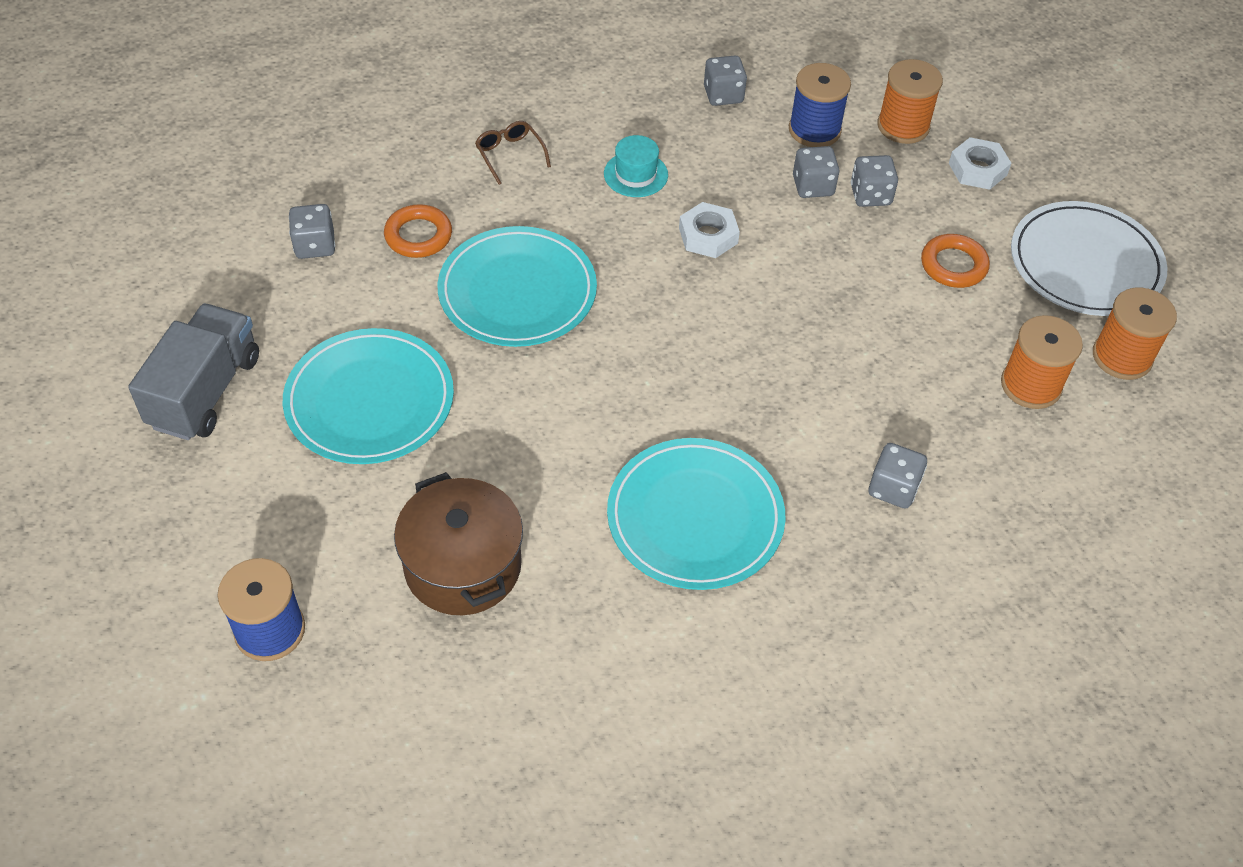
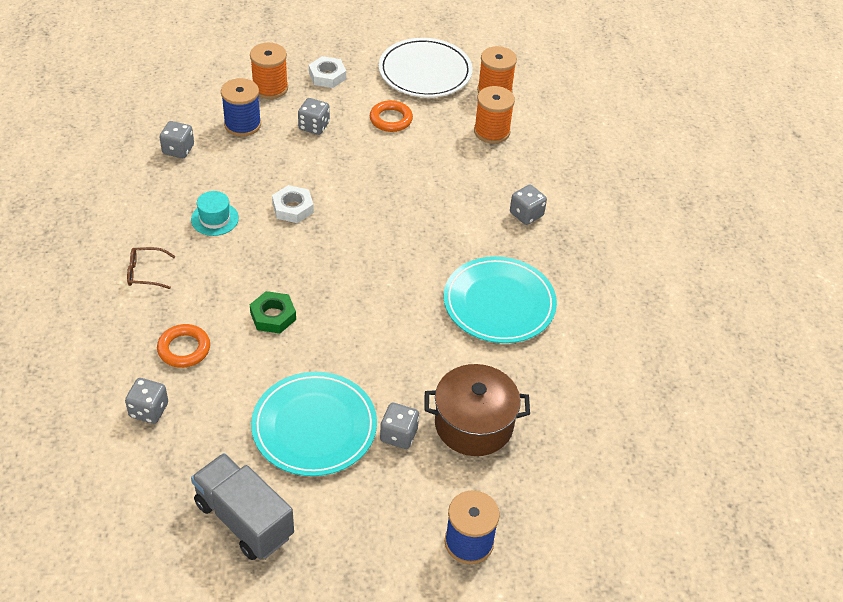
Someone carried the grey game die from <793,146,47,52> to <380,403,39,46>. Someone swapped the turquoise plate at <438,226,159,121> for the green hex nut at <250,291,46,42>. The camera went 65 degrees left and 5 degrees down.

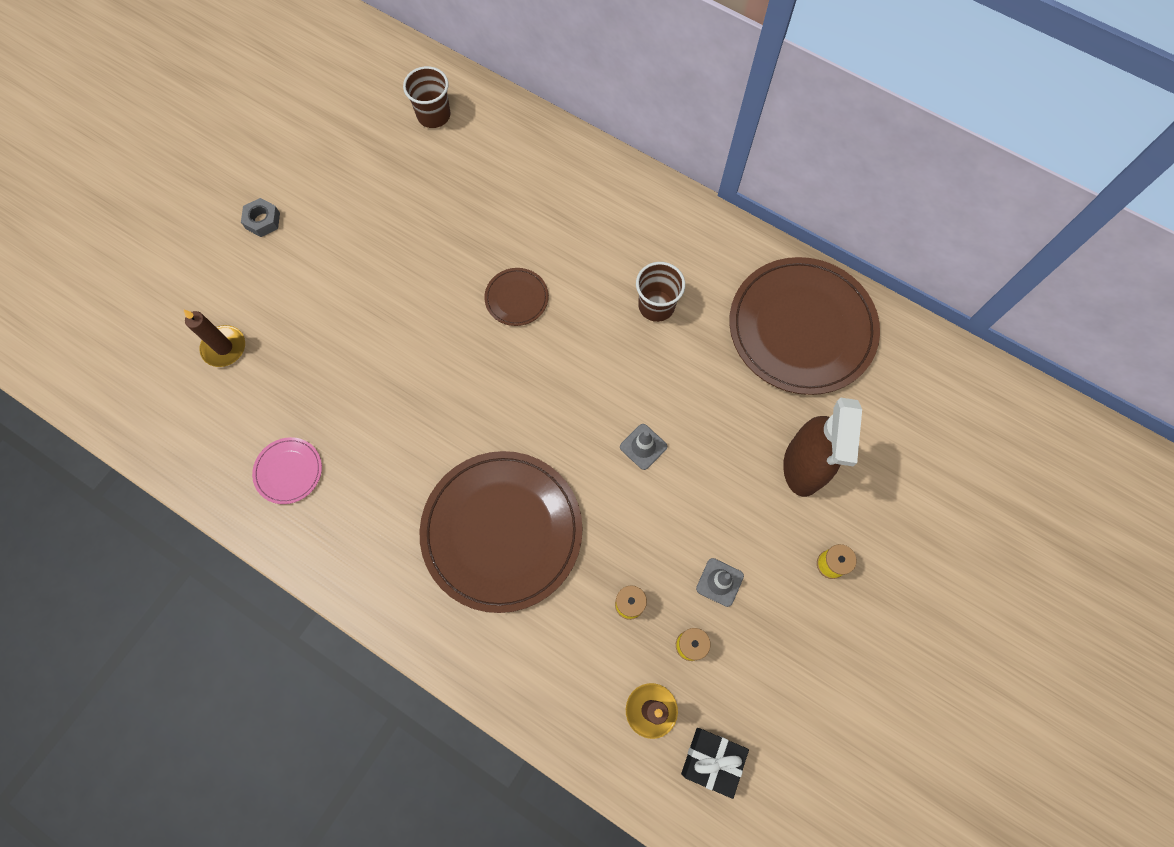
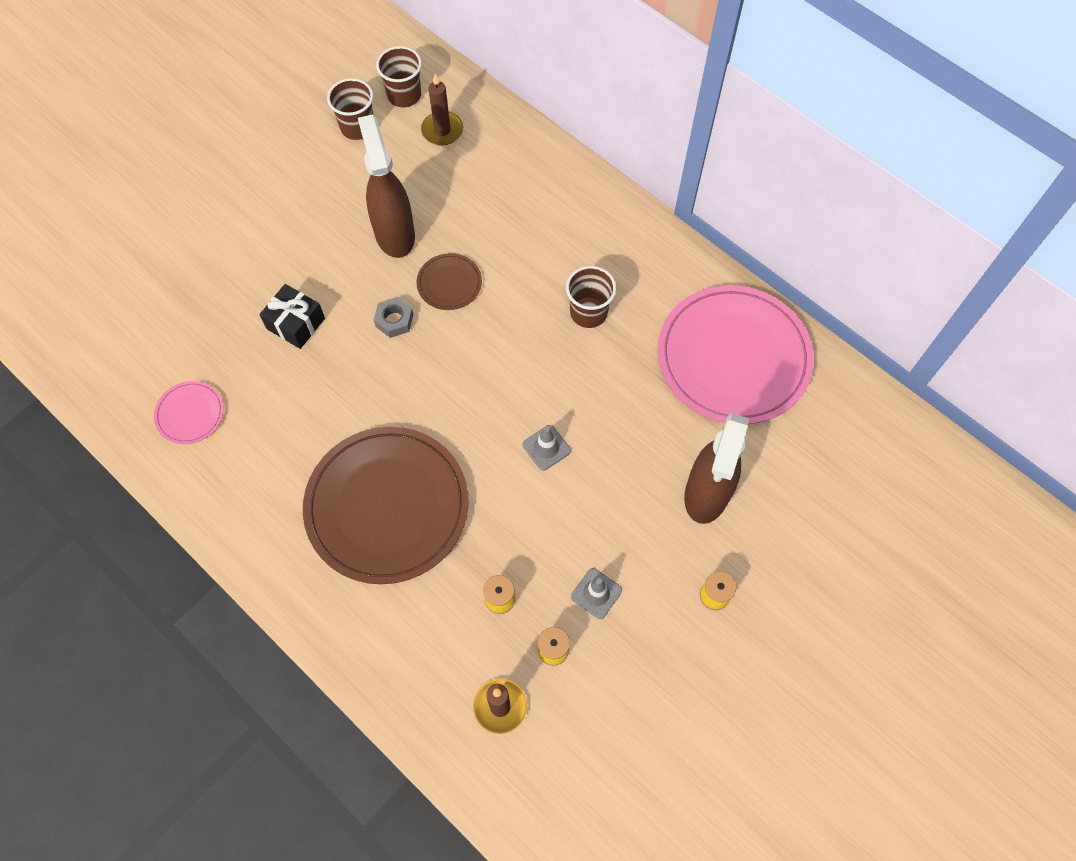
Someone carried the grey hex nut from <241,198,39,39> to <374,297,39,41>. Someone repainted the brown plate at <729,257,151,138>, which became the rosy plate at <658,285,156,139>. Someone carried the brown pillar candle from <183,309,62,58> to <421,74,42,71>. Someone carried the ebony wrapped gift from <681,728,68,71> to <259,284,66,65>. Someone put down the brown tumbler at <327,78,46,62>. Someone put down the brown spray bottle at <358,114,57,144>. The camera went 10 degrees right and 5 degrees down.

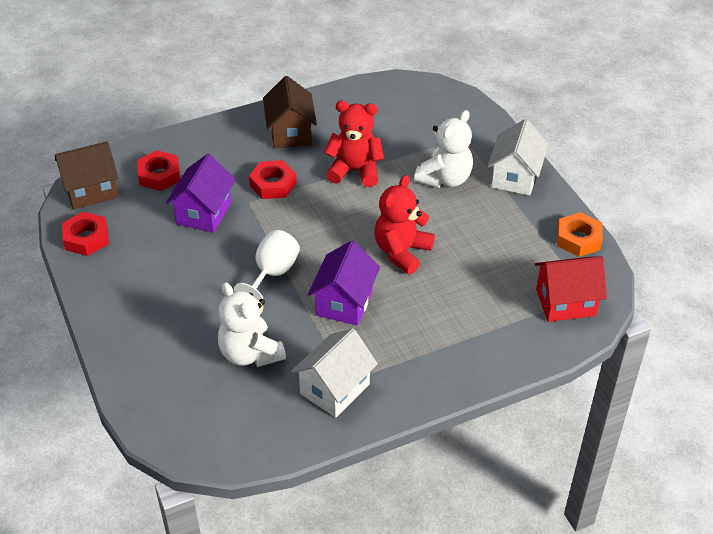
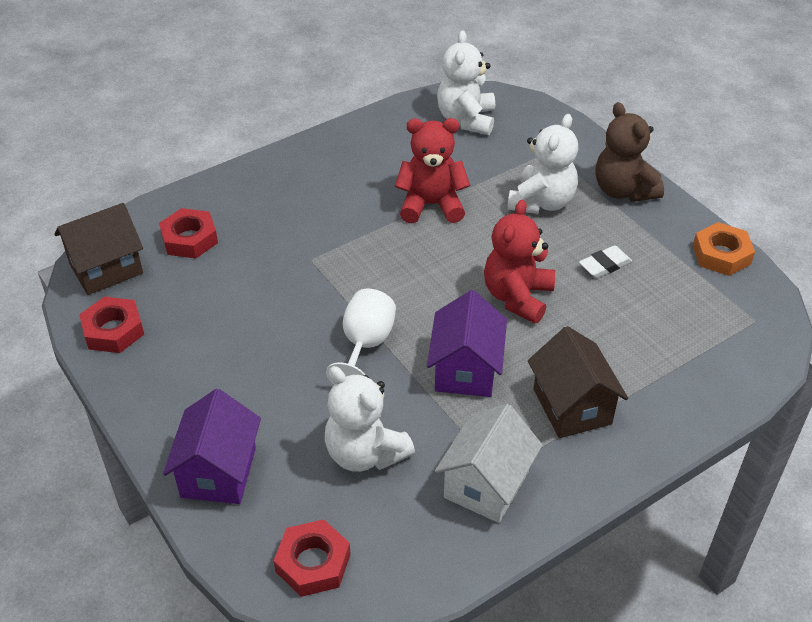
Someone carried the brown toy house from <263,76,54,72> to <528,326,100,112>. Someone swapped the white toy house at <488,119,61,77> for the brown teddy at <596,102,68,100>. Someone carried the royal purple toy house from <166,154,70,79> to <163,389,98,115>. Someone carried the red hex nut from <249,160,48,39> to <274,519,77,78>. Someone took away the red toy house at <535,256,72,66>. Someone put down the white teddy at <437,30,58,105>. Someone put down the white gum eraser at <579,245,53,33>. The camera went 10 degrees left and 0 degrees up.

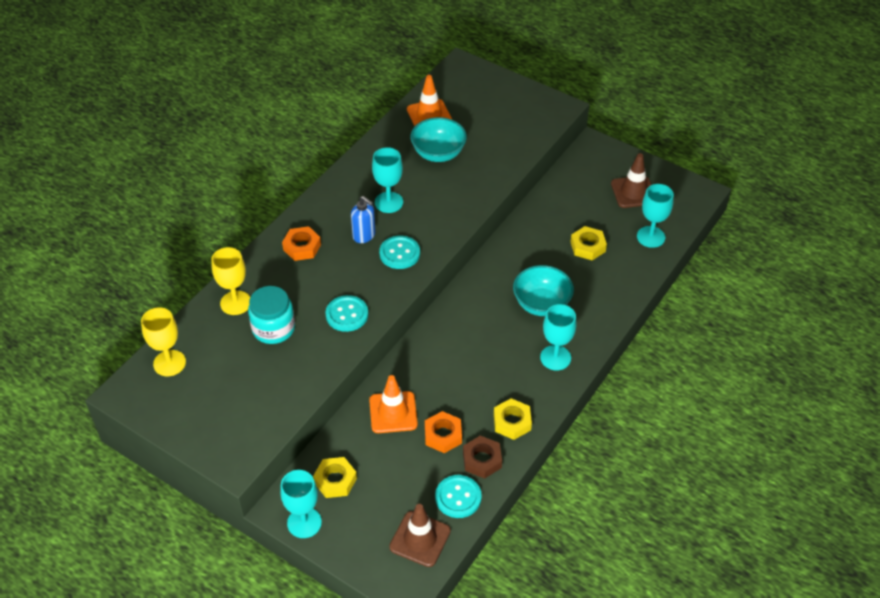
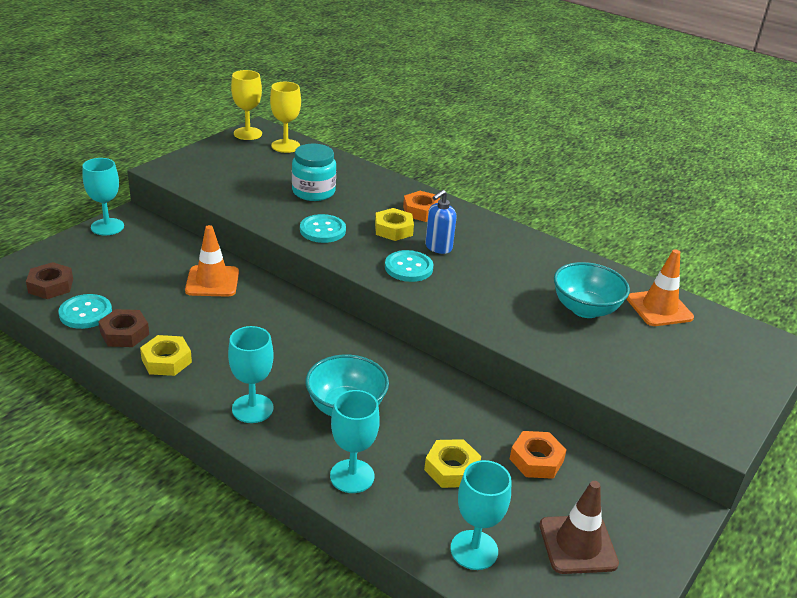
Someone carried the turquoise chalice from <372,147,31,66> to <330,390,50,103>. Someone carried the golden chalice from <211,247,39,68> to <231,70,31,70>. Someone carried the orange hex nut from <425,411,37,42> to <510,431,56,48>. Someone carried the golden hex nut from <313,457,44,41> to <375,208,39,33>. Someone swapped the brown traffic cone at <389,504,62,63> for the brown hex nut at <26,262,47,37>. The camera went 90 degrees right and 15 degrees down.

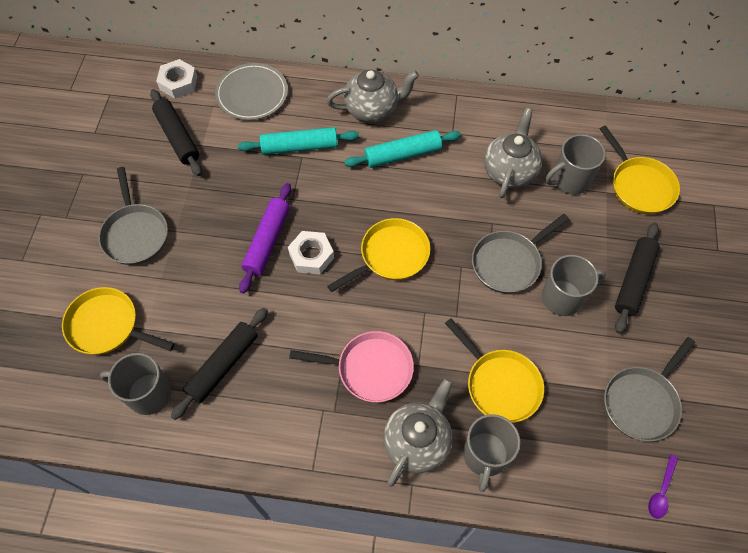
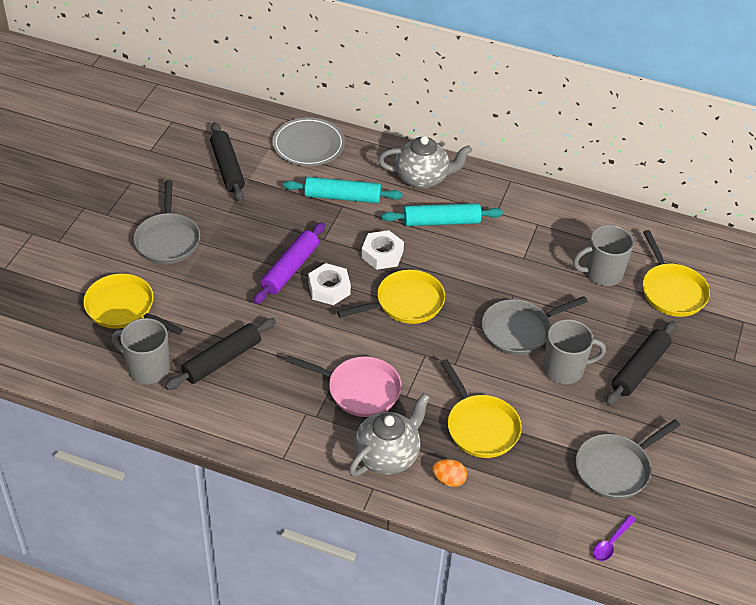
Someone carried the white hex nut from <156,59,42,40> to <361,230,43,40>. Someone took away the grey tea pot at <484,108,58,90>. Someone swapped the grey coffee mug at <463,414,57,78> for the orange egg shape at <432,459,35,28>. The camera went 10 degrees right and 15 degrees down.

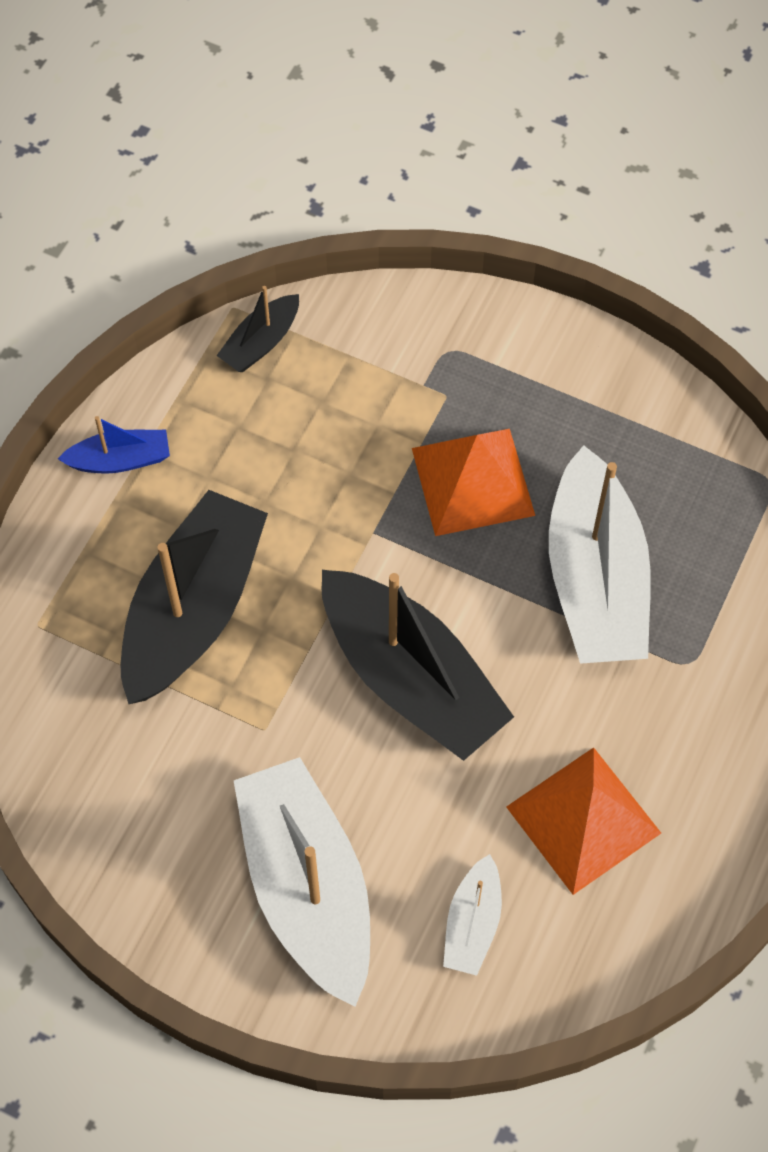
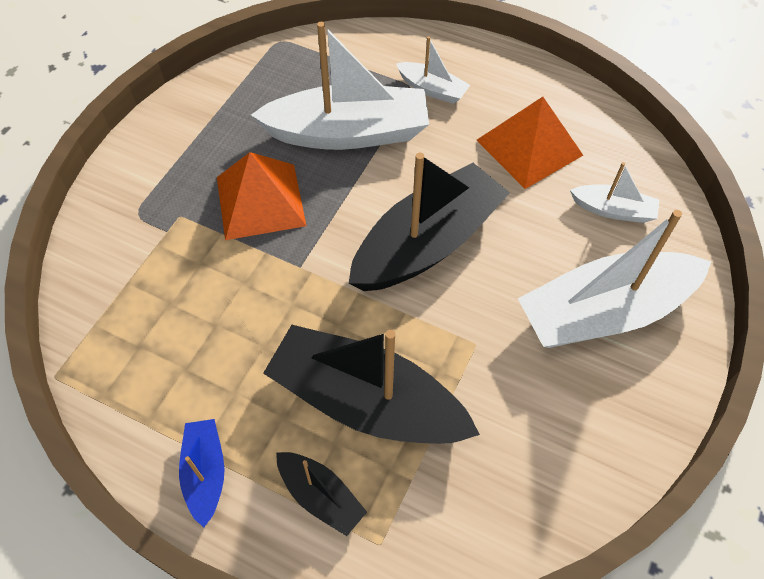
Someone carried the ebony toy boat from <216,286,83,86> to <276,452,91,84>. Someone put down the white toy boat at <396,36,74,68>. The camera went 90 degrees left and 5 degrees down.

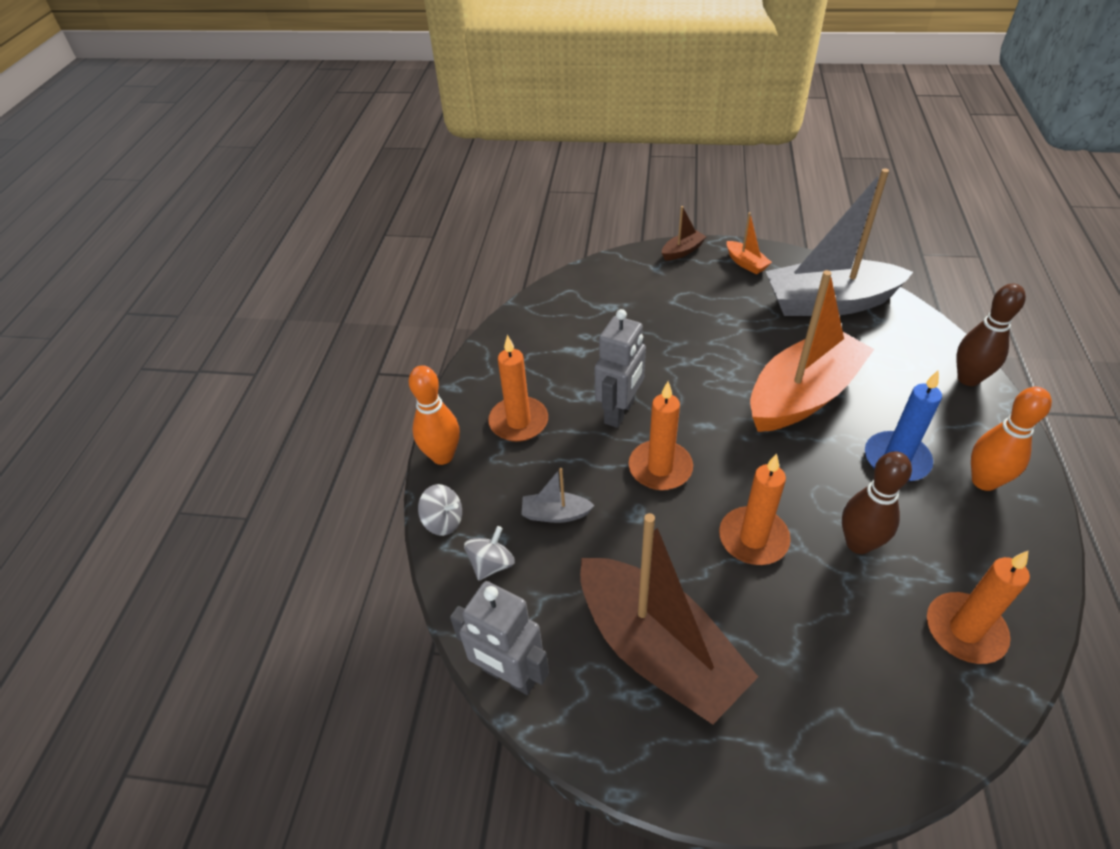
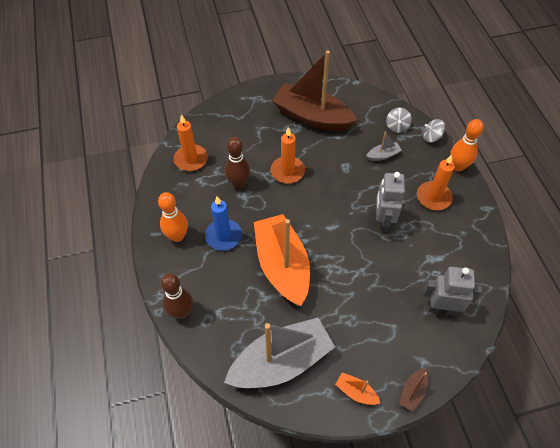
Someone rotated the orange toy boat at <750,270,124,162> by 135 degrees clockwise. Someone took away the orange pillar candle at <629,381,64,109>. Someone carried the grey robot figure from <450,581,99,114> to <423,267,59,48>. The camera went 155 degrees right and 10 degrees up.

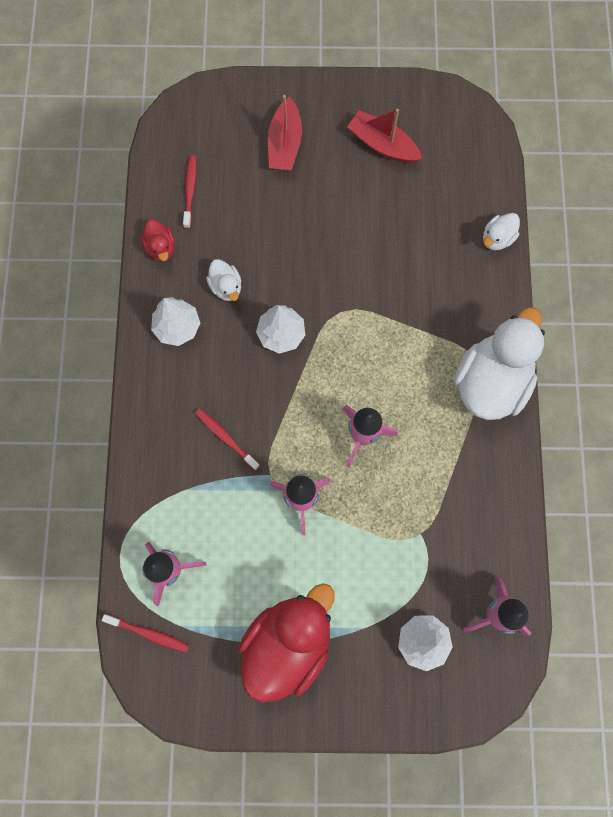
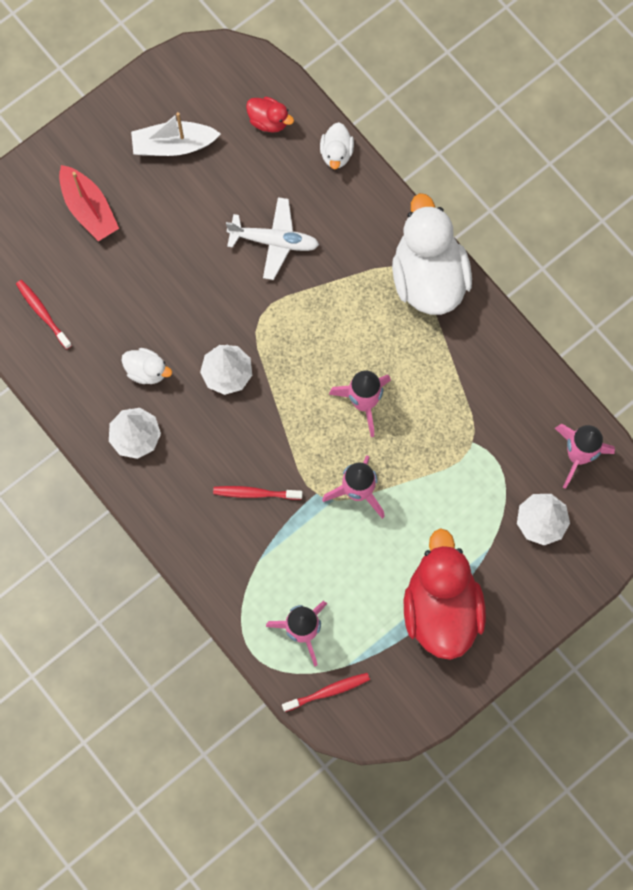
Someone repainted the red toy boat at <347,109,75,54>, which became the white toy boat at <131,112,90,44>. Someone carried the red rubber duck from <141,219,34,43> to <246,97,48,36>. Someone put down the white aeroplane at <226,197,93,83>. The camera went 40 degrees left and 0 degrees up.

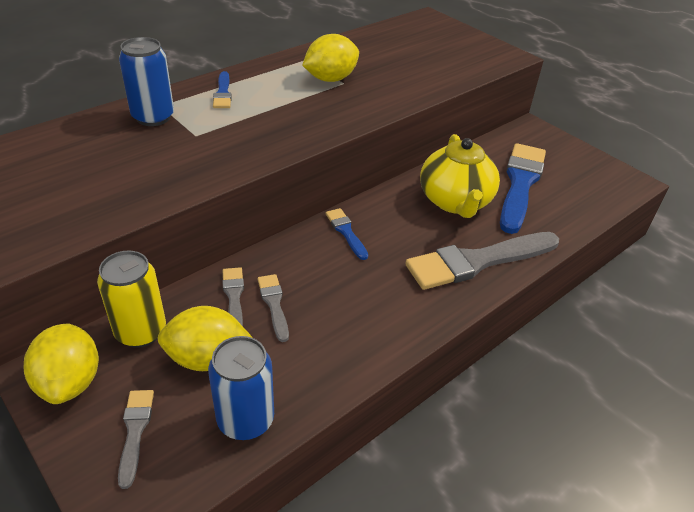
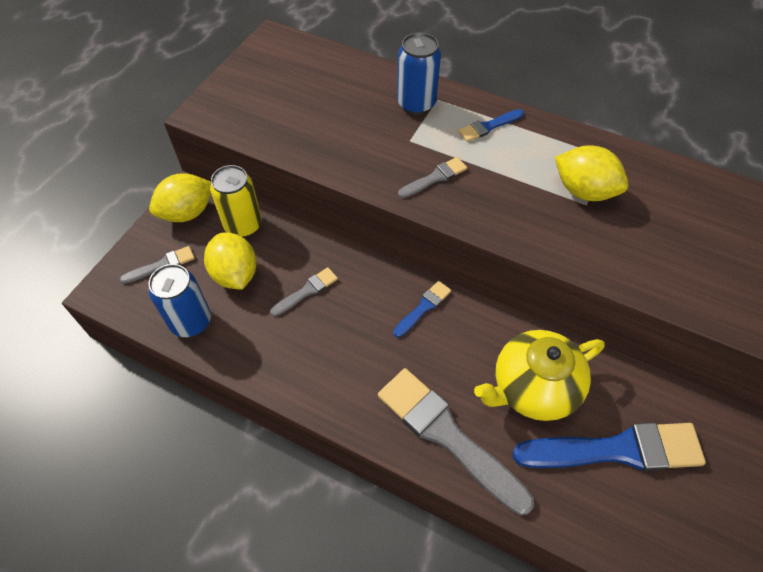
Someone carried the grey paintbrush from <222,267,22,59> to <398,157,69,41>. The camera went 70 degrees right and 15 degrees up.

